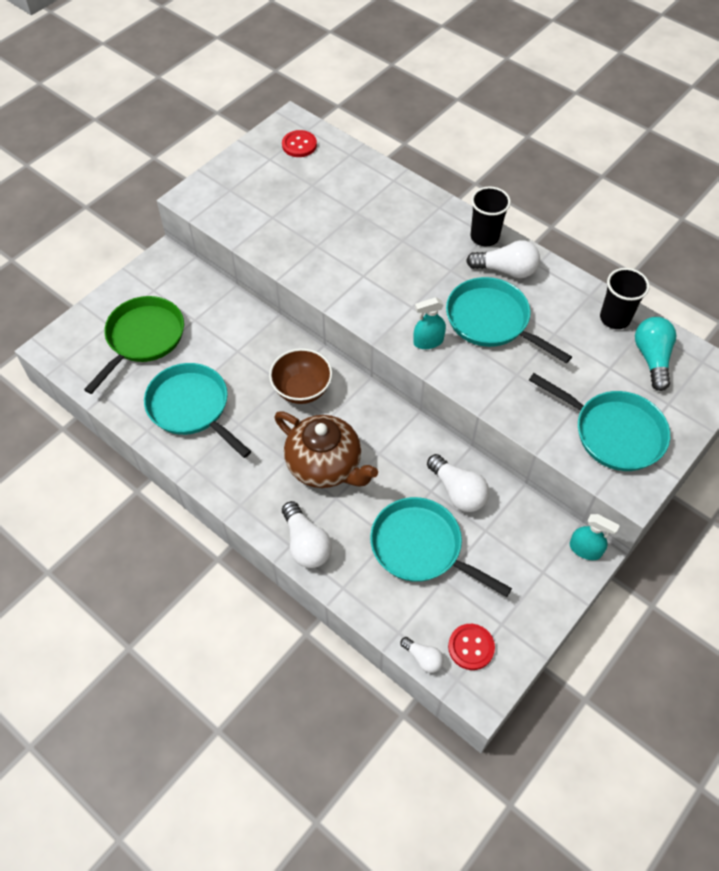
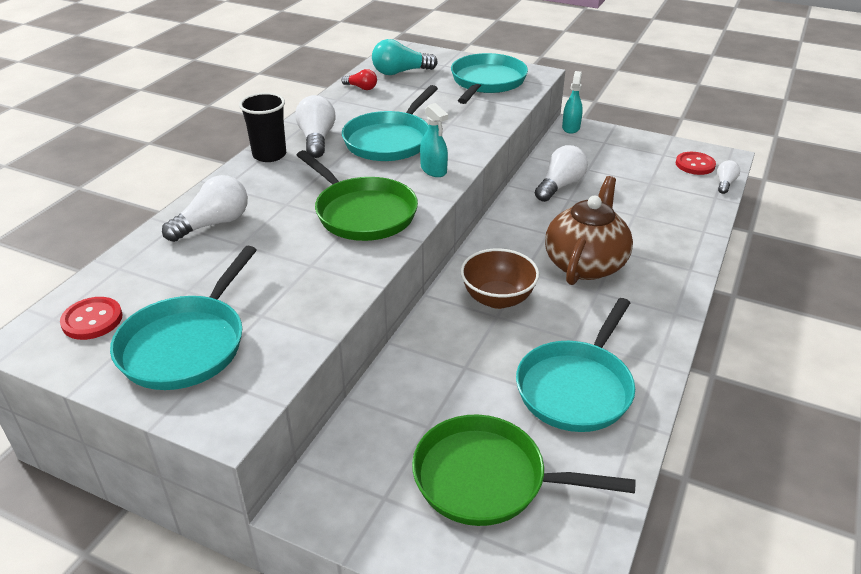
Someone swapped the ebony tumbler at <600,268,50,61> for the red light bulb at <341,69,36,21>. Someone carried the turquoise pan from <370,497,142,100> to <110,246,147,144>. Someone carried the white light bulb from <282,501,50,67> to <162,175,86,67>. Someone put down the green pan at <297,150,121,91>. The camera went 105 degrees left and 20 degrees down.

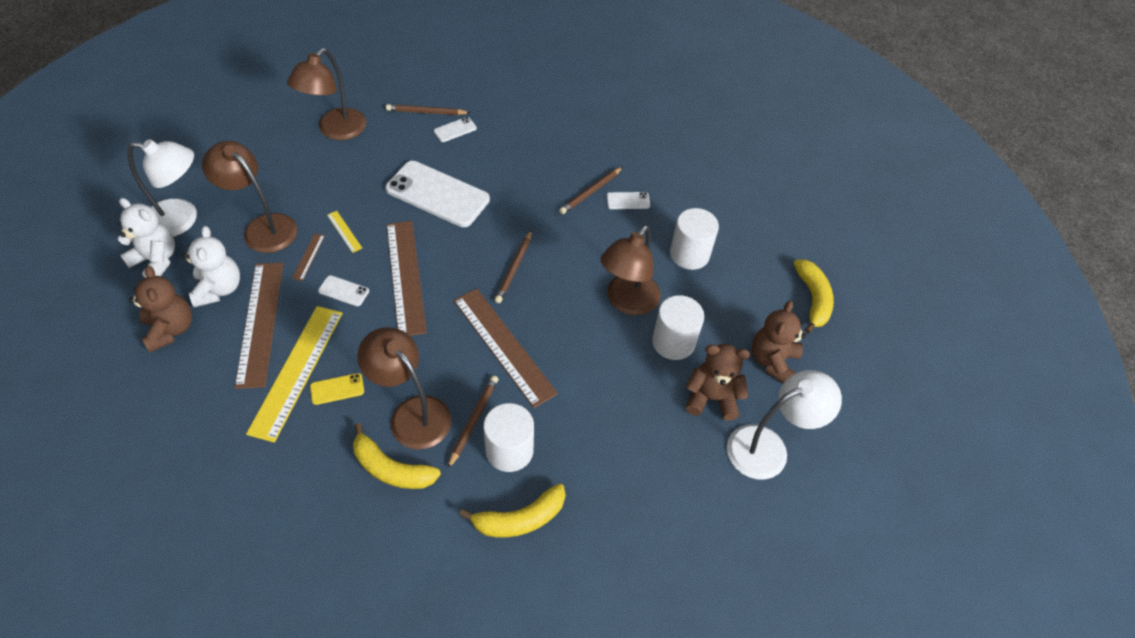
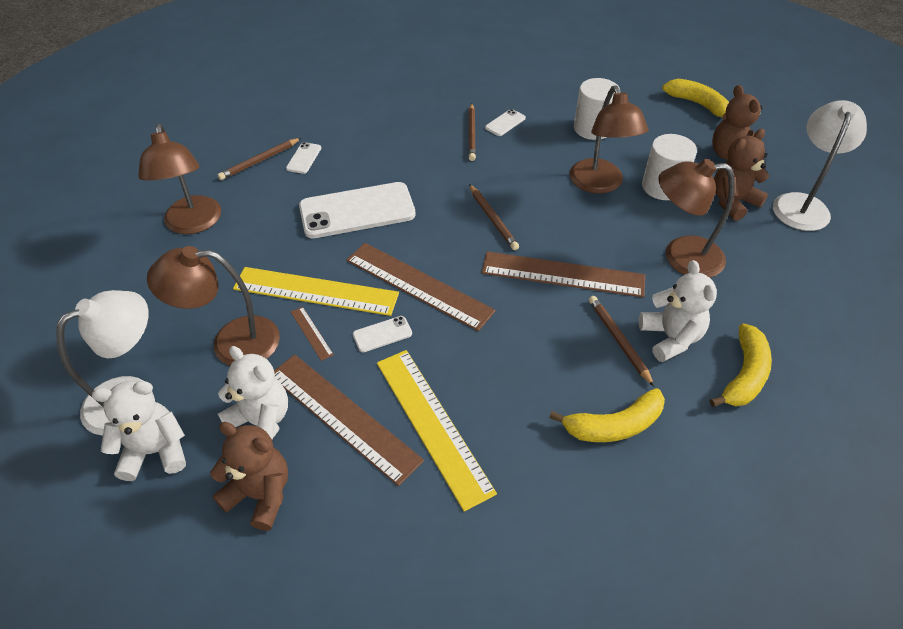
Someone scaled the golden straightedge at <327,211,35,42> by 2.37. Someone carried the brown reading lamp from <357,327,95,123> to <658,159,77,119>. Someone took away the golden phone at <310,373,54,32>. Someone swapped the white cylinder at <483,403,51,69> for the white teddy at <639,260,78,102>. The camera went 40 degrees left and 5 degrees down.

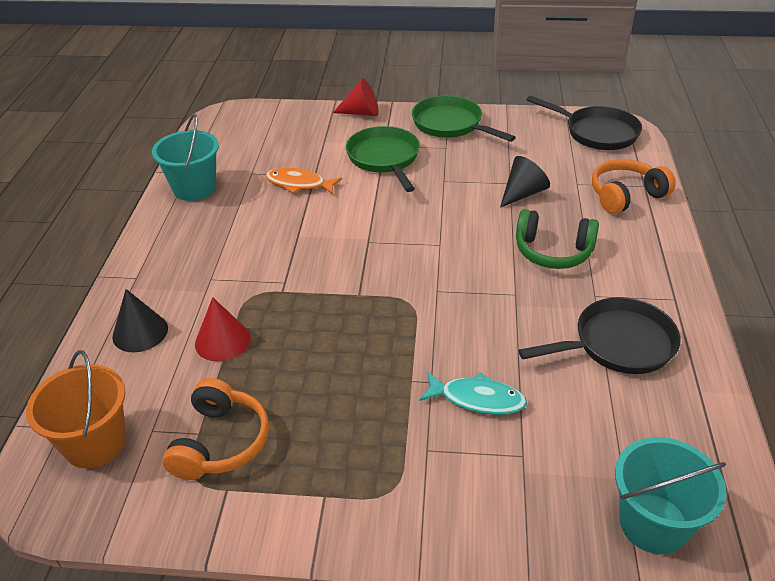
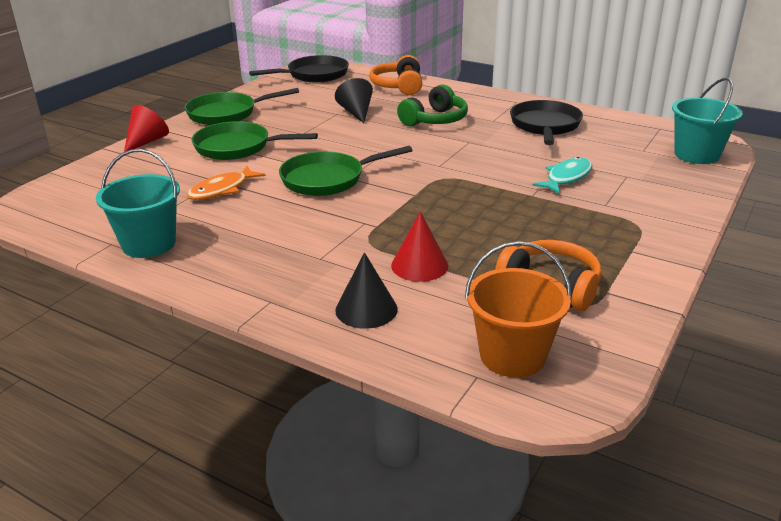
Someone put down the green pan at <279,146,134,50>. The camera went 65 degrees left and 10 degrees down.

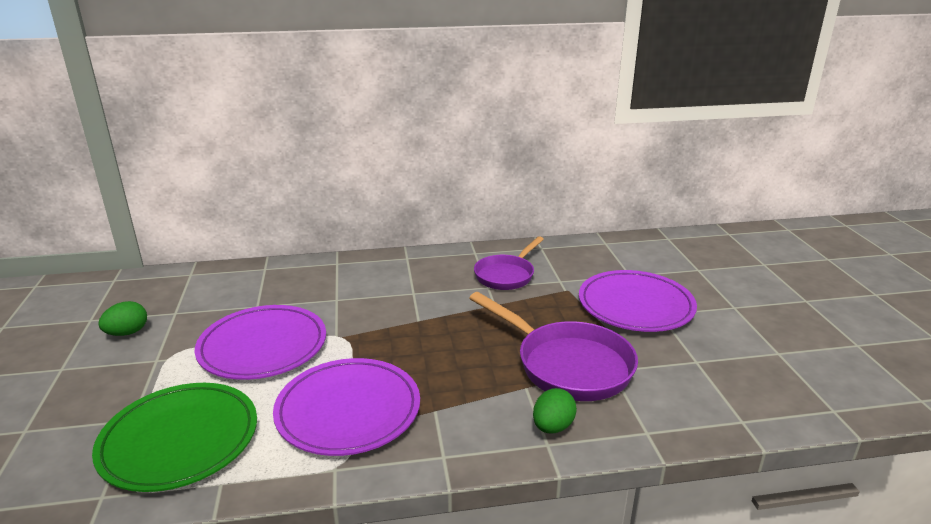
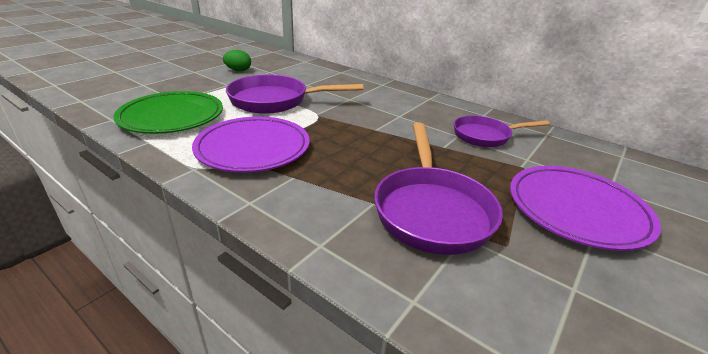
Someone swapped the royal purple plate at <195,305,131,75> for the royal purple pan at <226,74,137,40>. Someone took away the green egg shape at <533,388,44,45>. The camera went 45 degrees right and 5 degrees up.

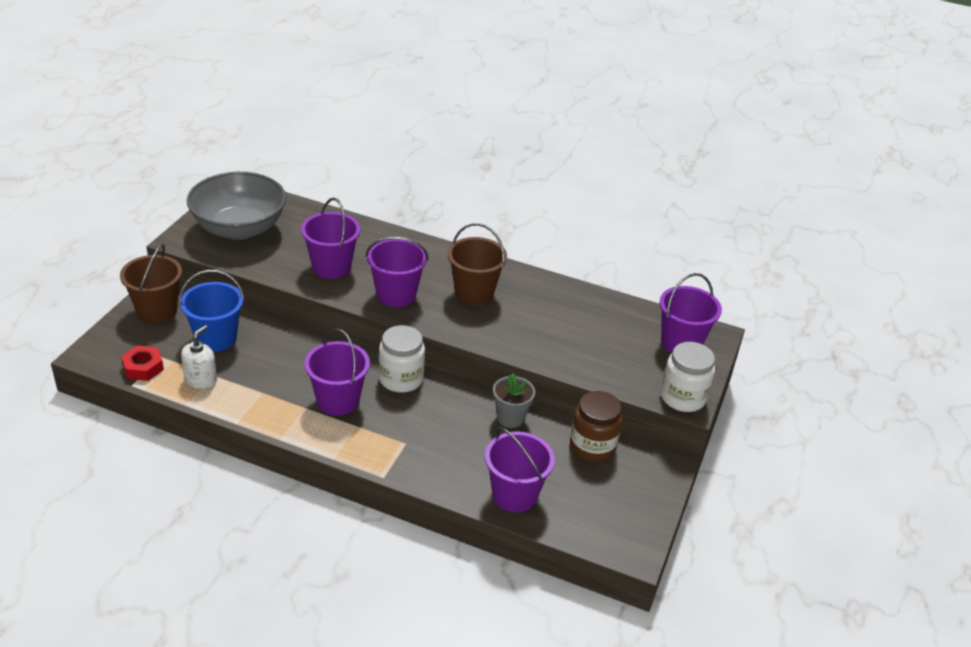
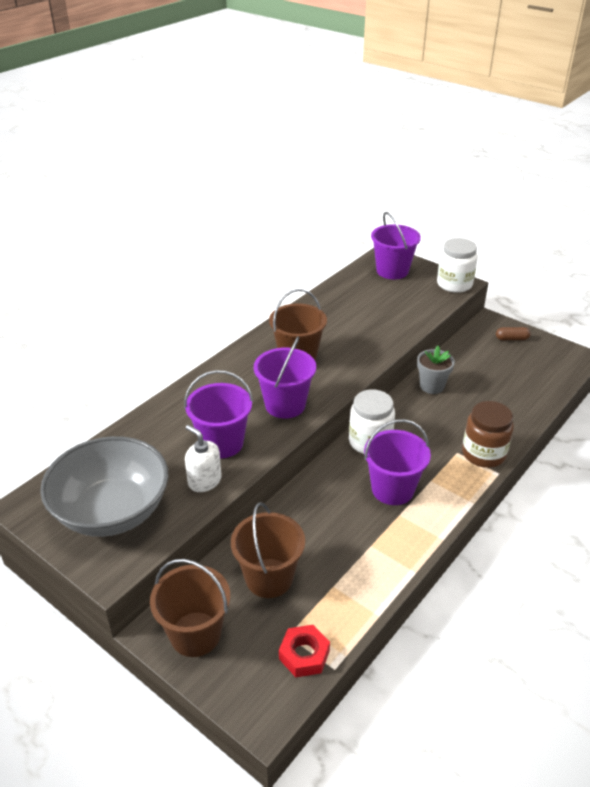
Someone repainted the cobalt pail at <179,270,65,82>, which became the brown pail at <231,502,74,96>. Someone carried the white pump bottle from <181,325,36,64> to <185,425,37,67>. Someone carried the brown jar from <570,391,53,71> to <462,401,52,67>. Someone took away the royal purple pail at <485,427,70,85>. Someone put down the brown pill shape at <496,327,35,13>. The camera went 70 degrees left and 0 degrees up.

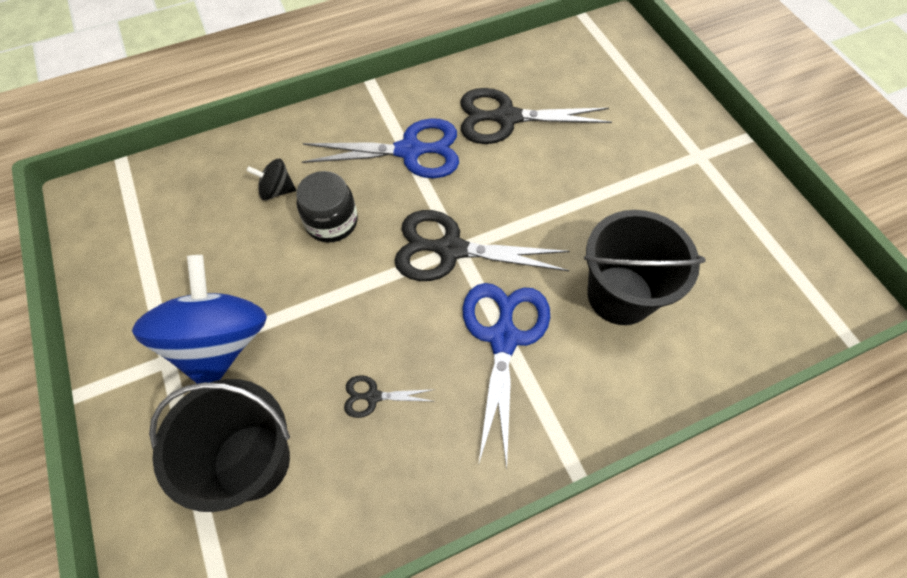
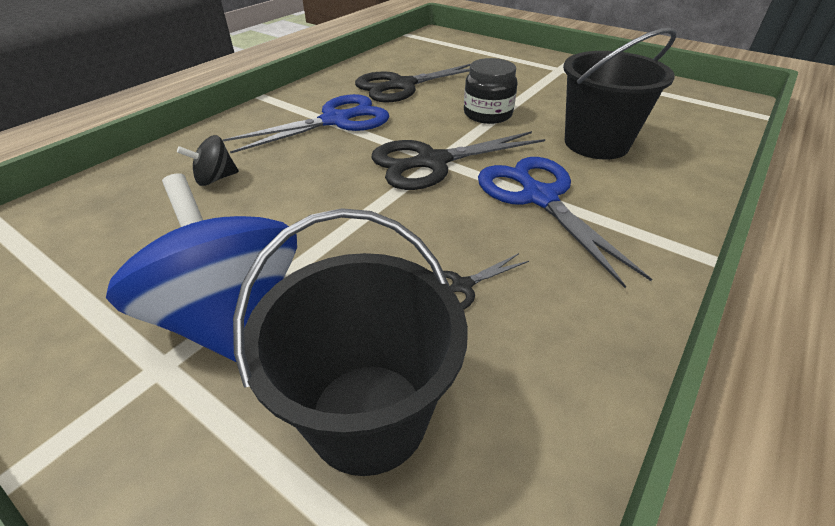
Someone carried the ebony jar from <296,171,62,72> to <464,58,54,66>. The camera went 30 degrees left and 20 degrees down.

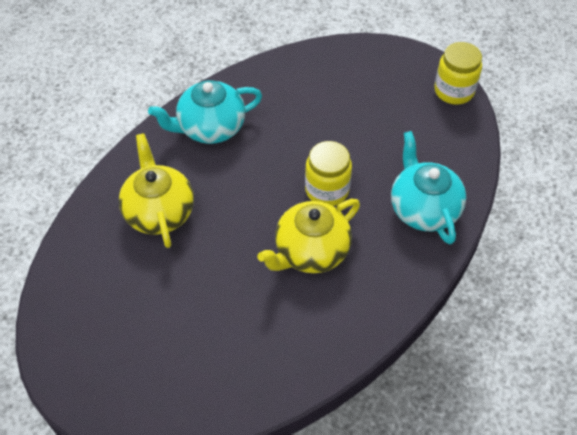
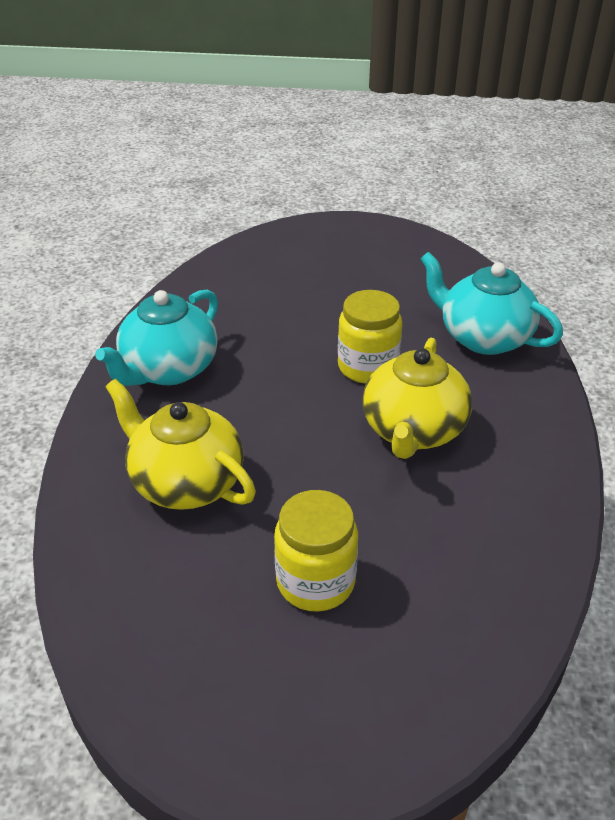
Someone carried the golden jar from <434,42,48,63> to <274,490,84,121>. The camera went 35 degrees left and 15 degrees down.

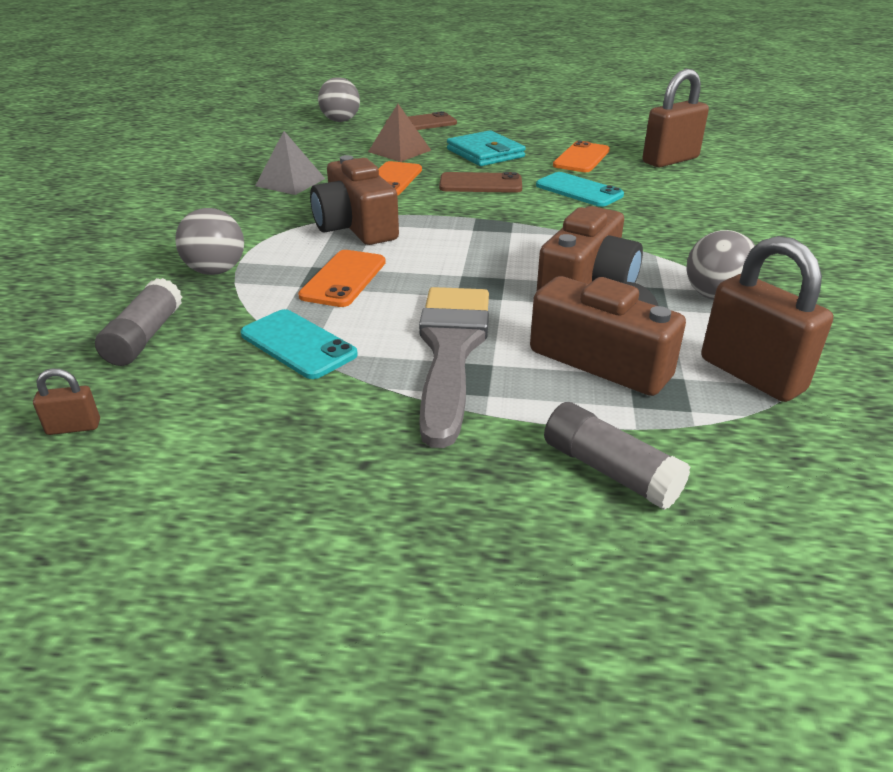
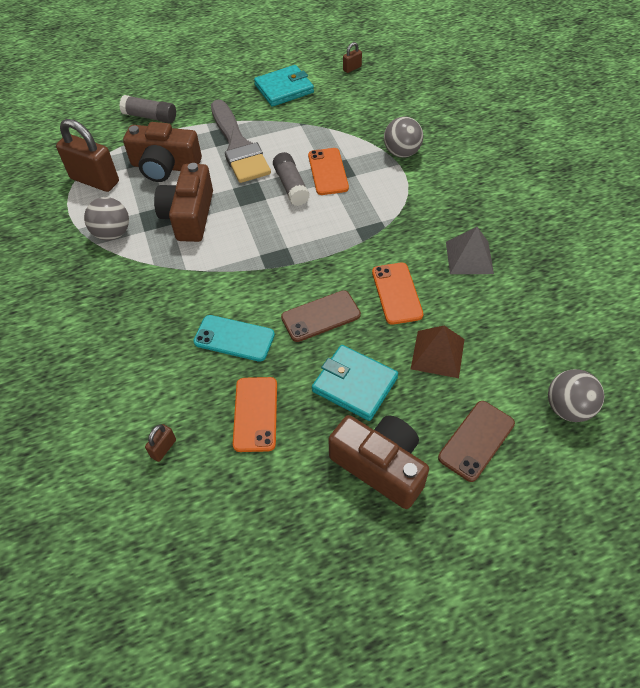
Someone scaled the brown small lock at <643,69,66,98> by 0.44. Someone carried the brown photo camera from <310,155,89,90> to <328,415,101,94>. Someone carried the grey glue from <95,278,87,88> to <273,152,37,54>. Someone took away the turquoise phone at <241,309,117,70>. Someone put down the turquoise wallet at <254,65,60,42>. The camera went 155 degrees right and 20 degrees up.

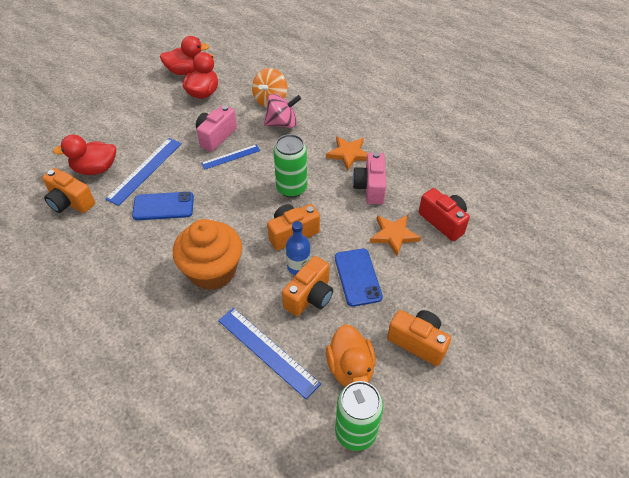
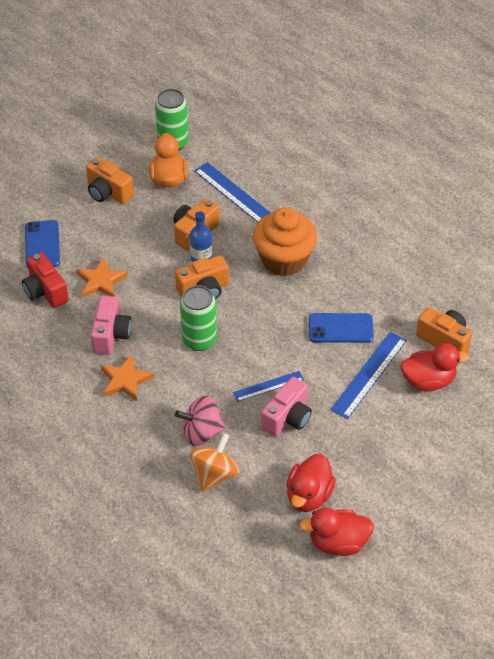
Someone carried the cobalt phone from <335,249,48,58> to <25,220,35,48>. The camera went 175 degrees left and 0 degrees up.

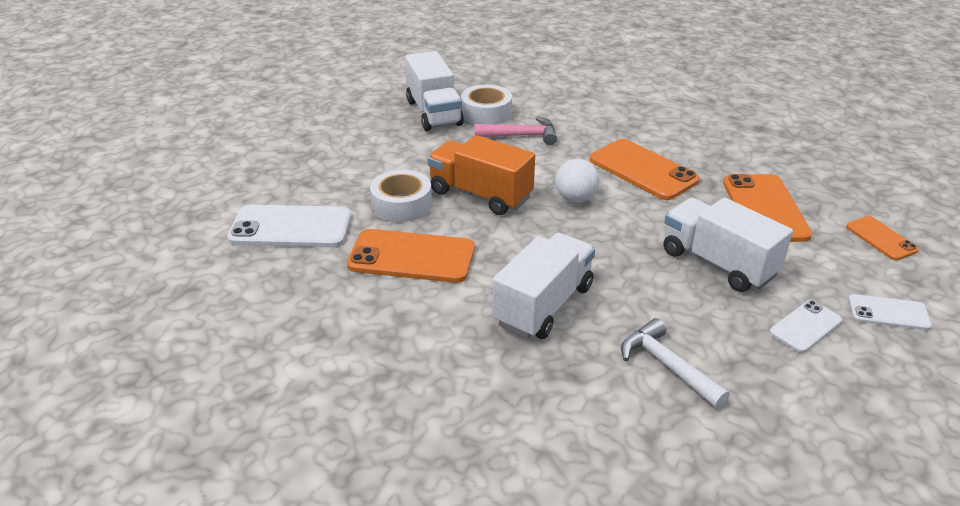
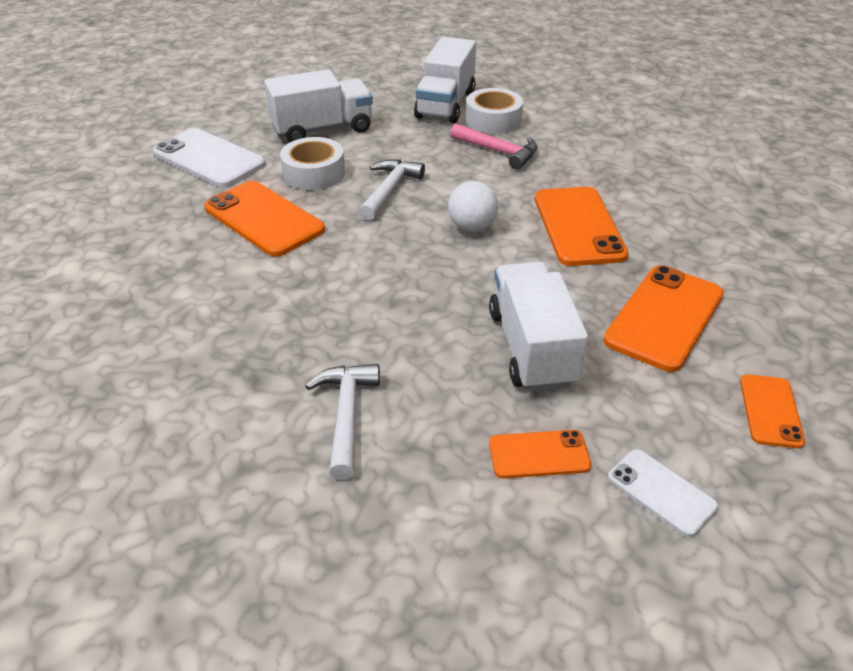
Someone swapped the orange lorry at <428,135,107,80> for the white carpenter's hammer at <359,160,66,61>. Someone carried the white lorry from <492,233,103,106> to <264,69,109,73>. Someone repainted the white phone at <769,300,73,53>, which became the orange phone at <489,430,102,49>. The camera went 35 degrees right and 5 degrees up.

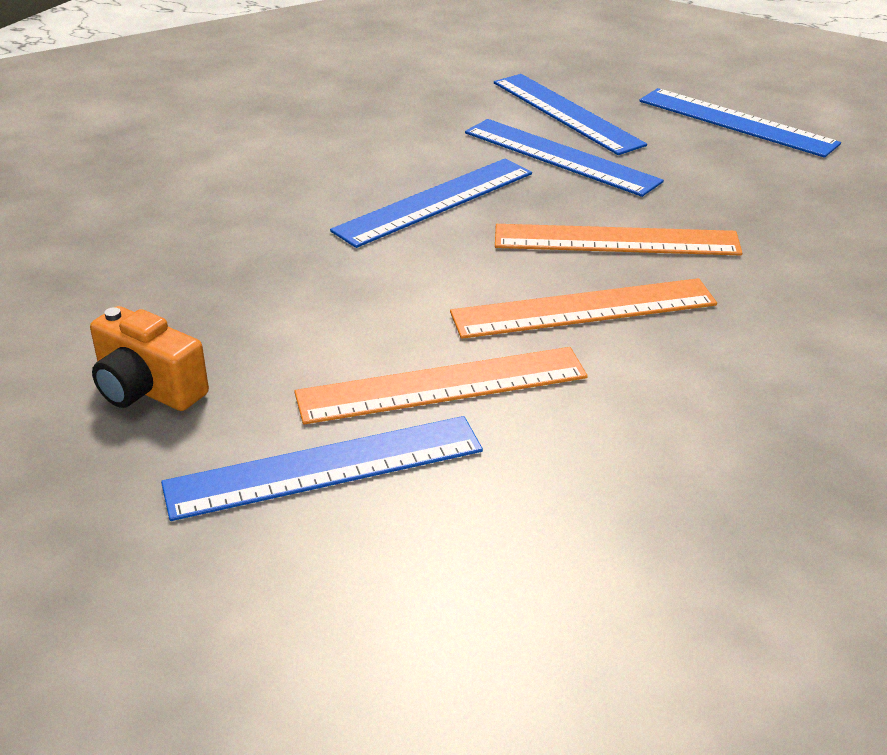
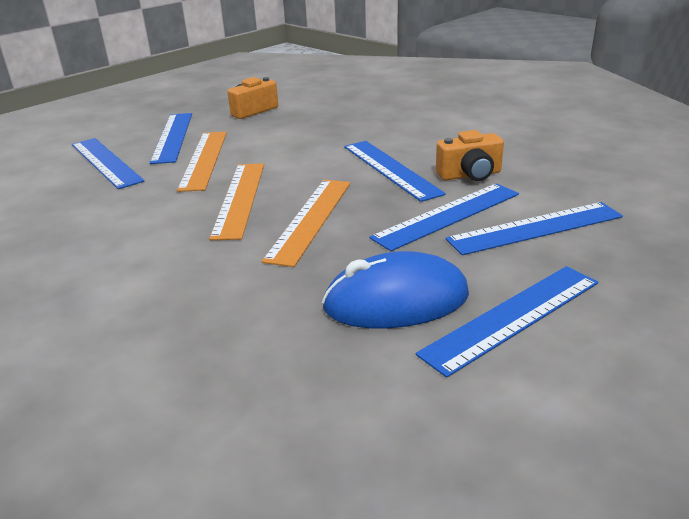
Someone put down the orange photo camera at <436,130,68,51>. Someone put down the cobalt straightedge at <72,138,72,51>. Someone put down the cobalt PC mouse at <322,251,147,77>. The camera went 105 degrees right and 5 degrees down.

